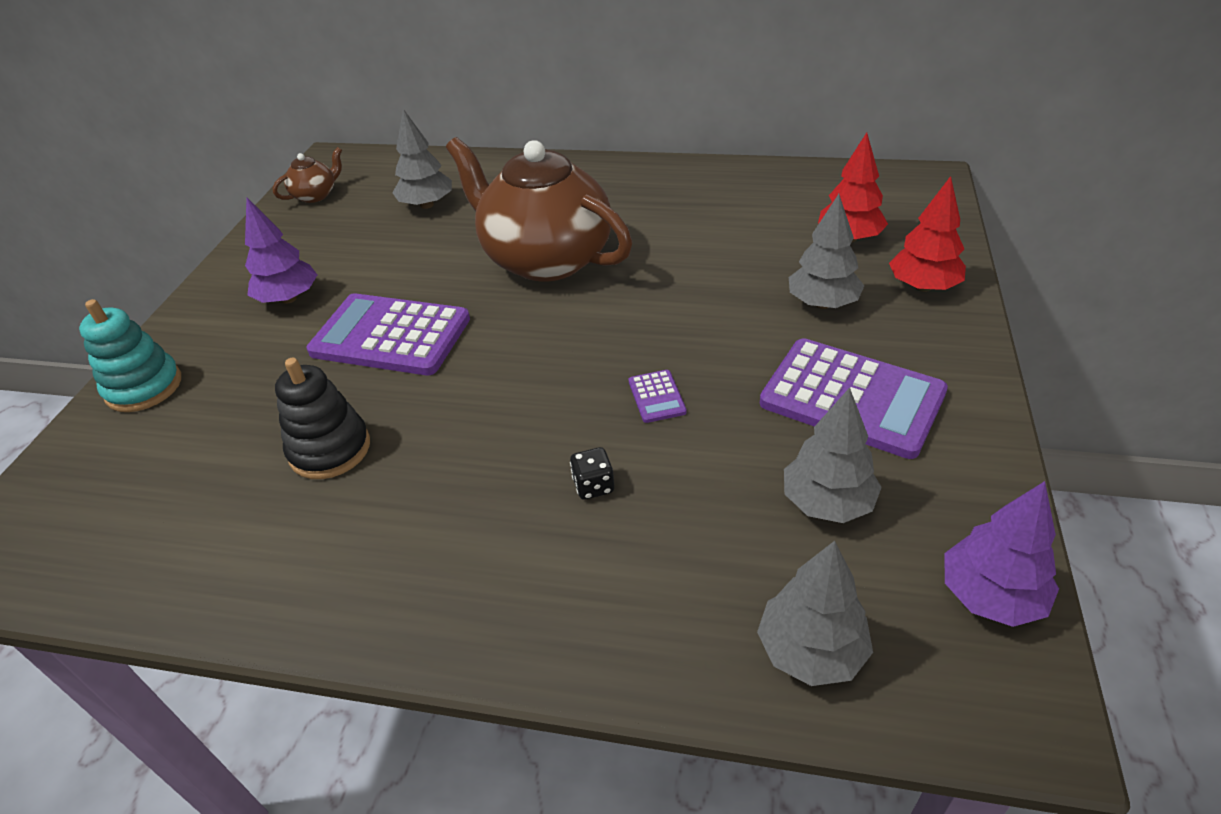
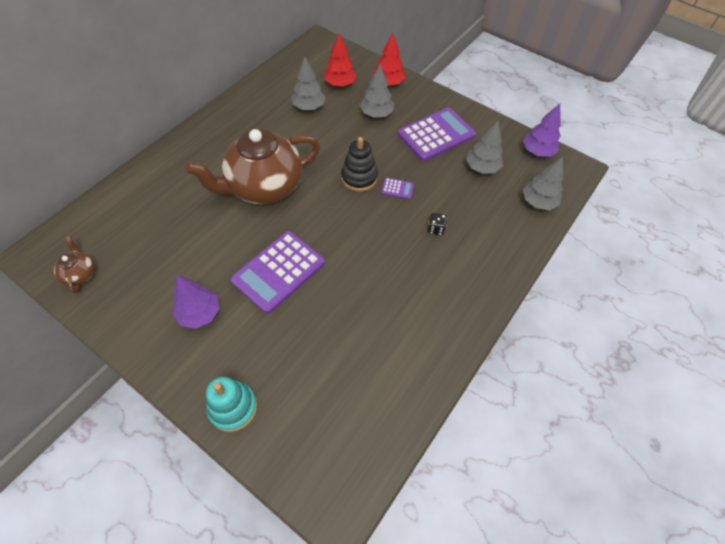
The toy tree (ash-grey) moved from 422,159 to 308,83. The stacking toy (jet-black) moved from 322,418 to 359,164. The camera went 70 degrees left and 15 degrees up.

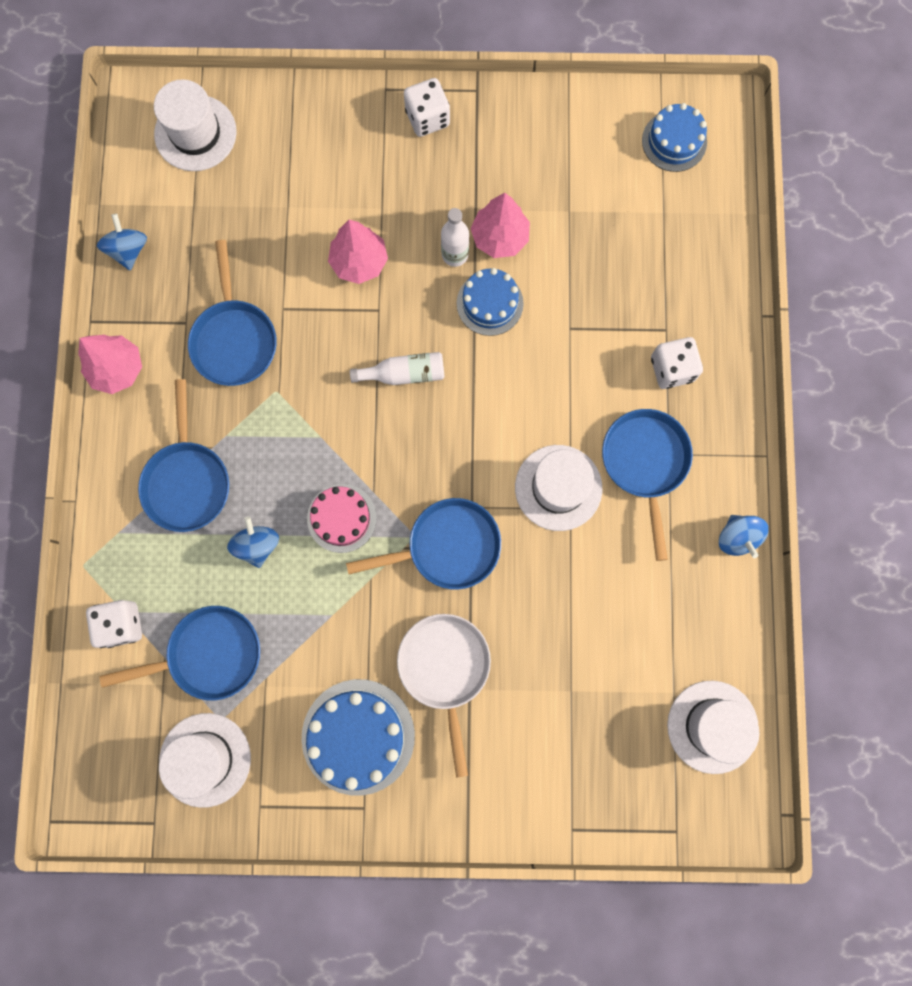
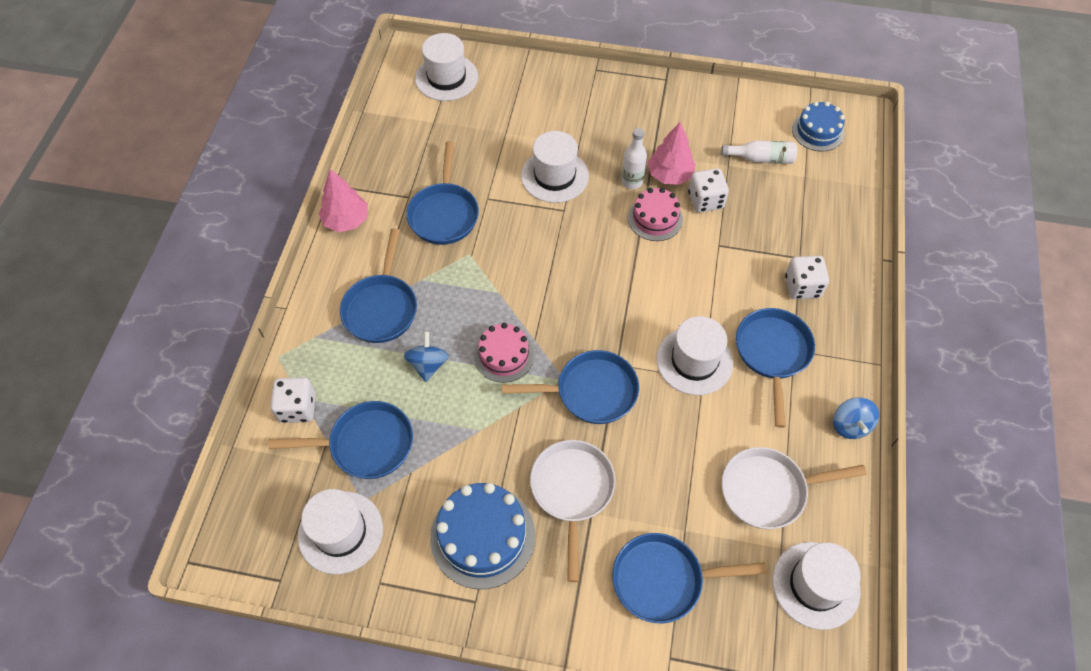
The toy tree (rosy) at 358,252 was replaced by the hat (pure white) at 555,167. The frying pan (blue) at 689,578 appeared. The gateau (blue) at 490,302 became the gateau (rosy) at 655,214. The die (pure white) moved from 427,107 to 708,190. The bottle (pure white) moved from 397,368 to 759,152. The frying pan (pure white) at 794,488 appeared. The whirligig (blue) at 122,242 disappeared. The camera went 10 degrees right and 20 degrees down.

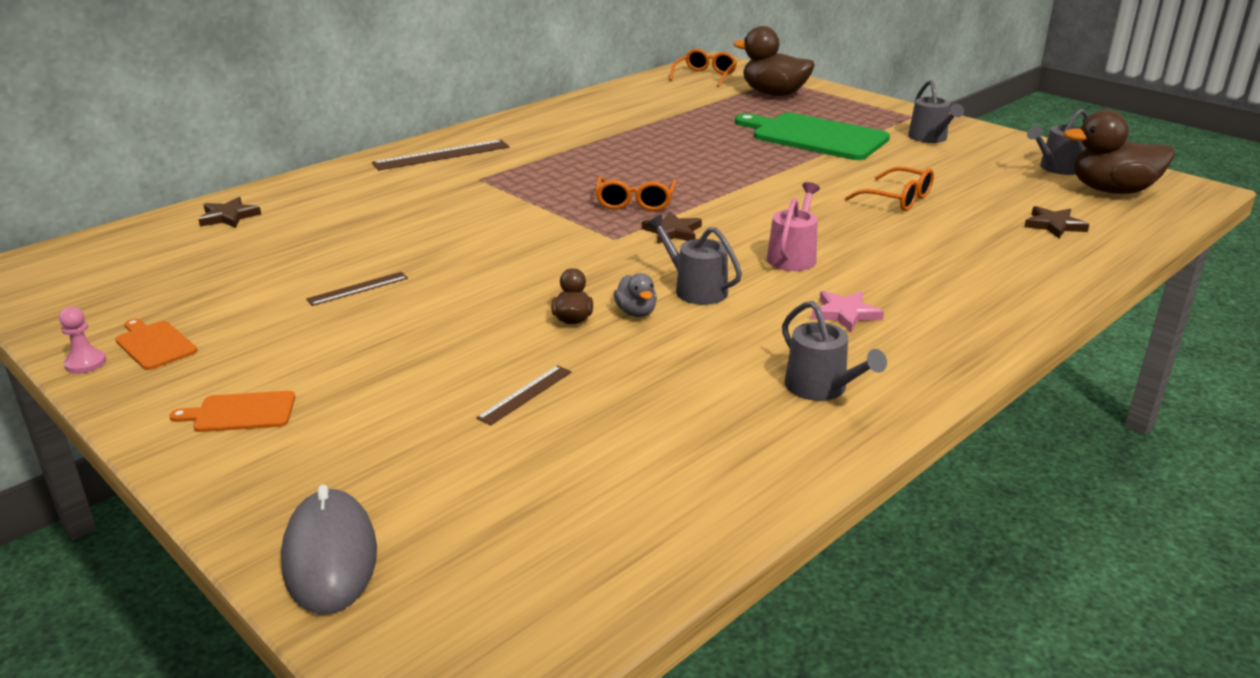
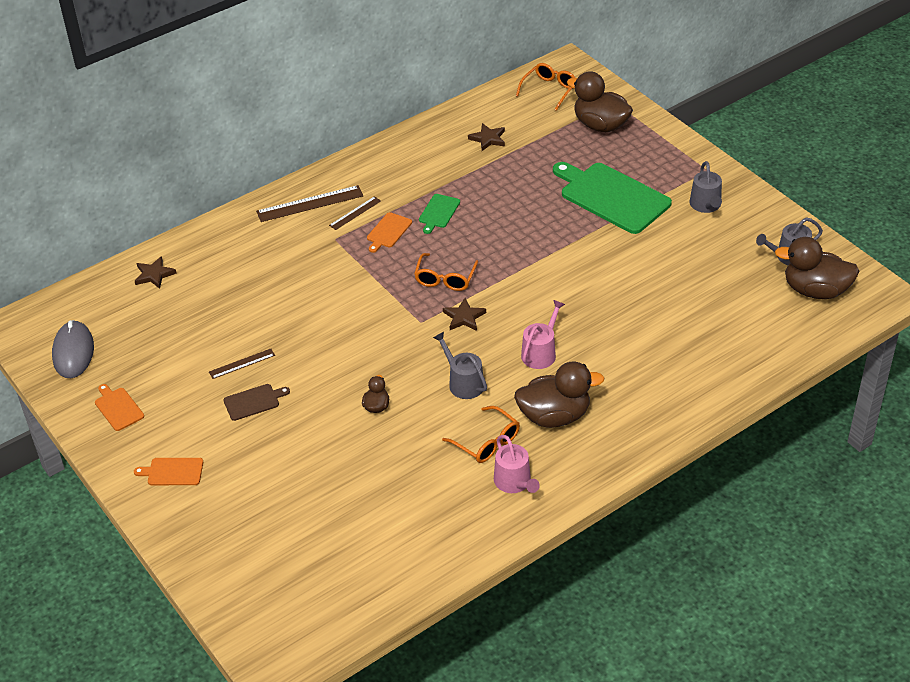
The PC mouse (ash-grey) moved from 329,549 to 73,349. The bread board (dark brown) at 256,402 appeared. The measuring stick (dark brown) moved from 524,395 to 355,213. The bread board (orange-coloured) at 389,232 appeared. The bread board (emerald) at 439,214 appeared. The glasses (orange-coloured) moved from 889,189 to 481,434. The star (dark brown) moved from 1056,222 to 486,137. The watering can (ash-grey) at 834,351 became the watering can (rosy) at 517,464. The star (rosy) at 847,311 was replaced by the rubber duck (dark brown) at 559,395. The chess pawn (rosy) at 82,340 disappeared. The rubber duck (ash-grey) at 635,295 disappeared. The camera went 10 degrees right and 15 degrees up.

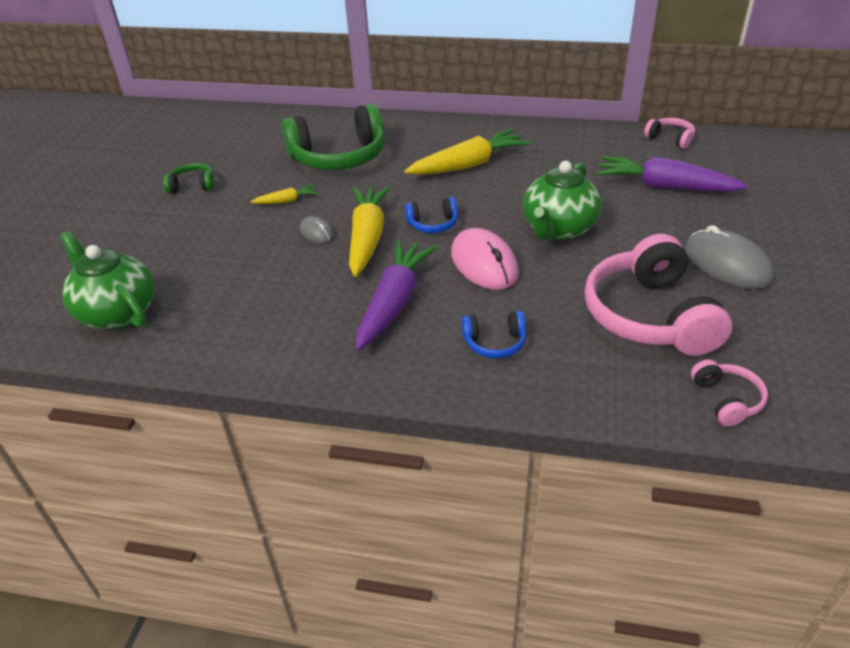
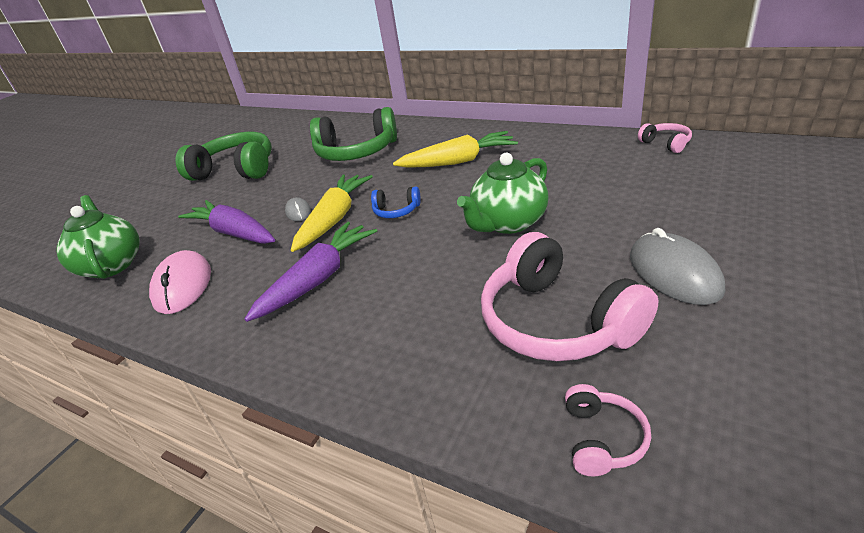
The PC mouse (rosy) moved from 485,259 to 180,282. The over-ear headphones (emerald) at 189,178 changed to 2.18 times the size. The toy carrot (purple) moved from 672,174 to 226,222. The over-ear headphones (rosy) at 658,295 turned 45 degrees counterclockwise. The toy carrot (yellow) at 284,194 disappeared. The over-ear headphones (blue) at 493,334 disappeared. The camera went 20 degrees right and 5 degrees down.

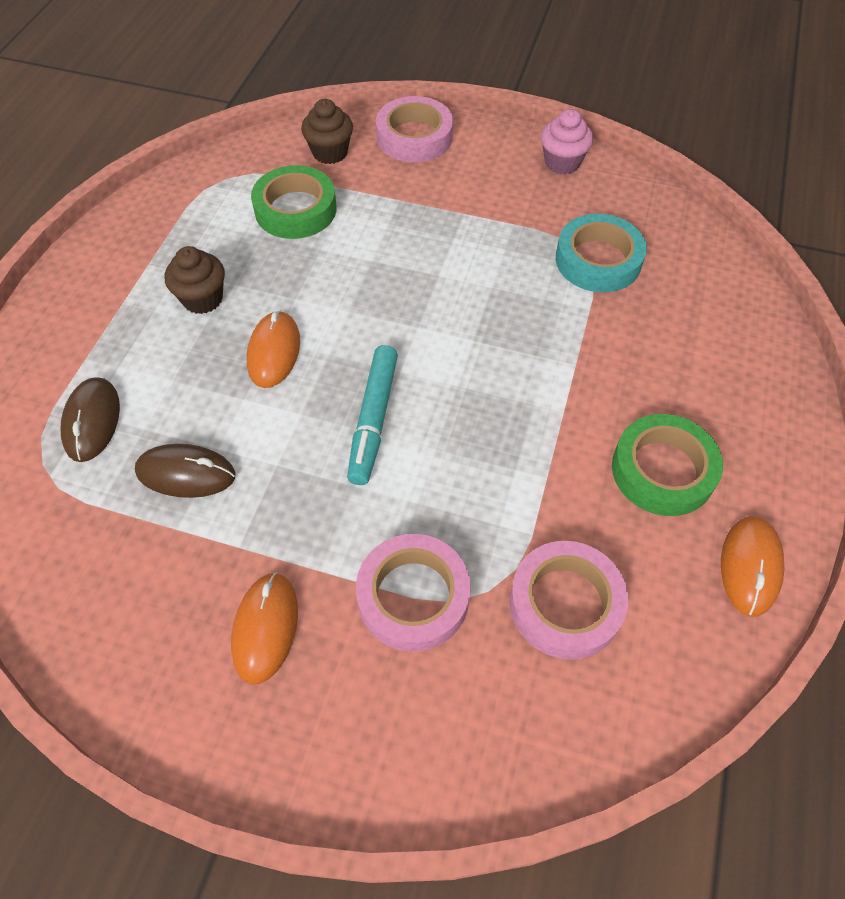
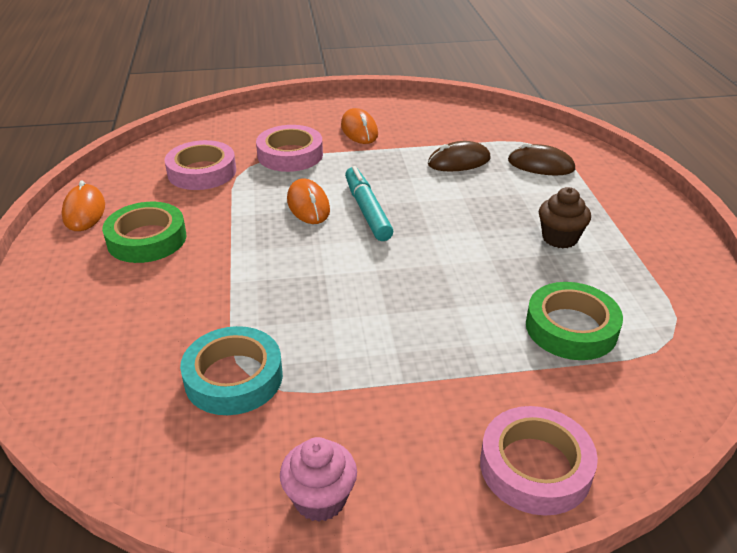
The PC mouse (orange-coloured) moved from 273,349 to 308,201. The PC mouse (dark brown) at 90,419 turned 45 degrees counterclockwise. The fairy cake (dark brown) at 327,131 disappeared. The camera went 155 degrees right and 20 degrees down.

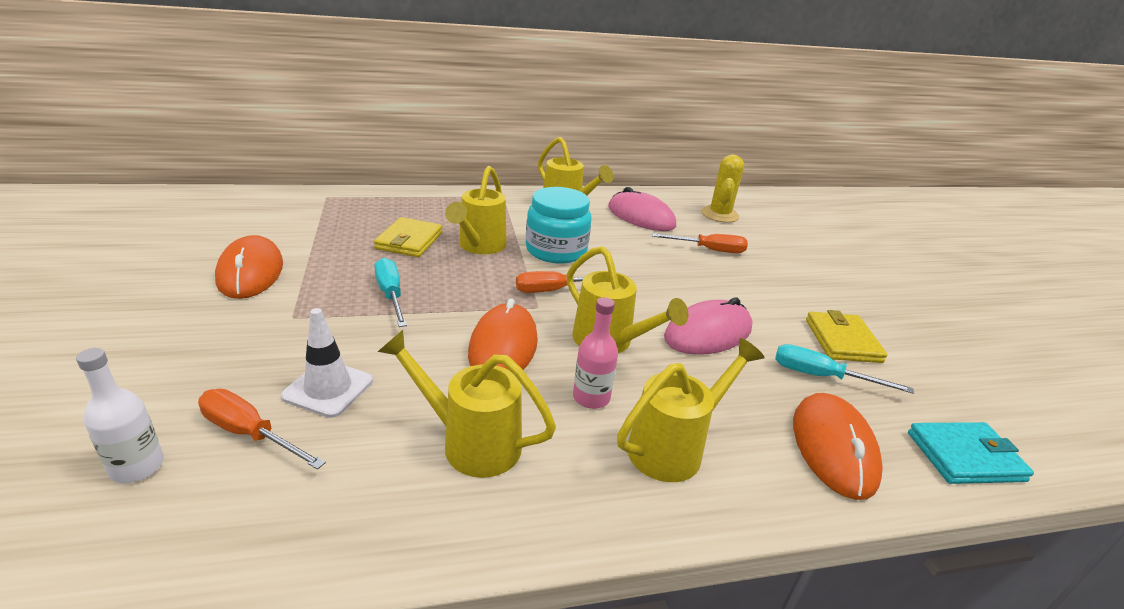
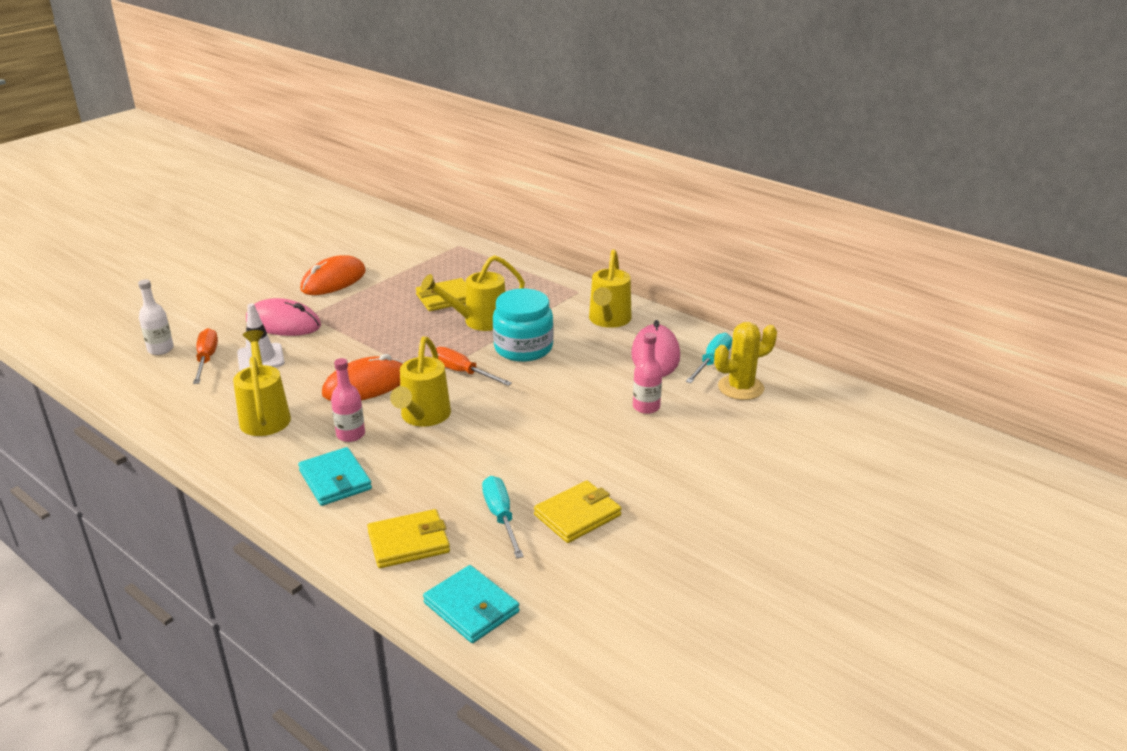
The PC mouse (rosy) moved from 708,326 to 283,317. The watering can (yellow) at 691,410 was replaced by the wallet (aqua) at 335,476. The PC mouse (orange-coloured) at 838,446 was replaced by the wallet (yellow) at 408,538. The flat screwdriver (orange-coloured) at 700,243 was replaced by the bottle (rosy) at 647,373. The flat screwdriver (aqua) moved from 390,292 to 709,358. The camera went 55 degrees right and 0 degrees up.

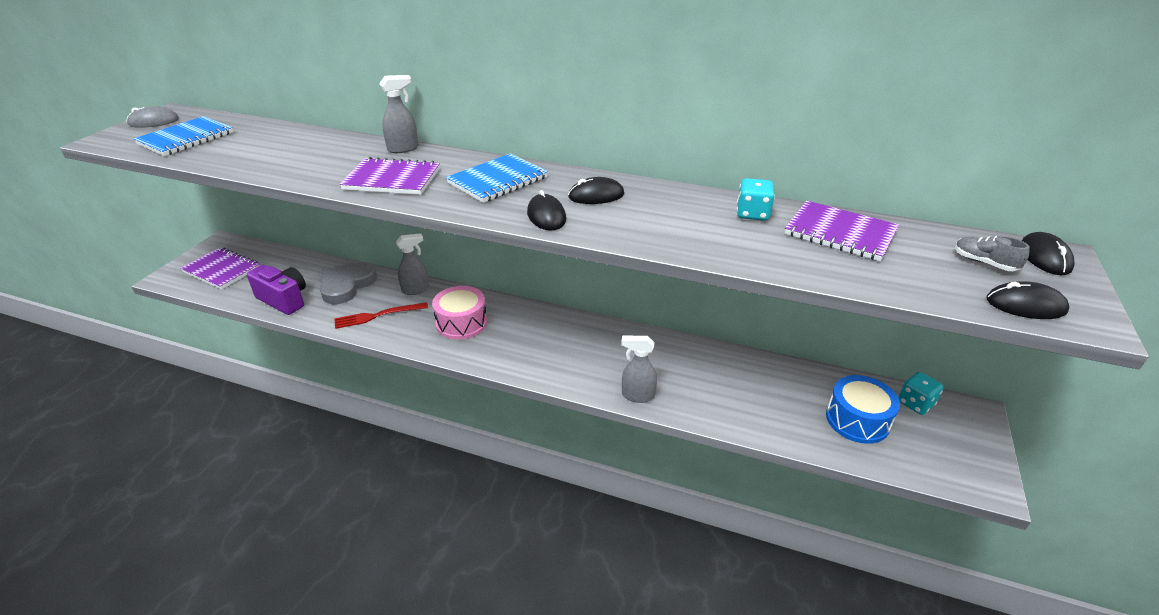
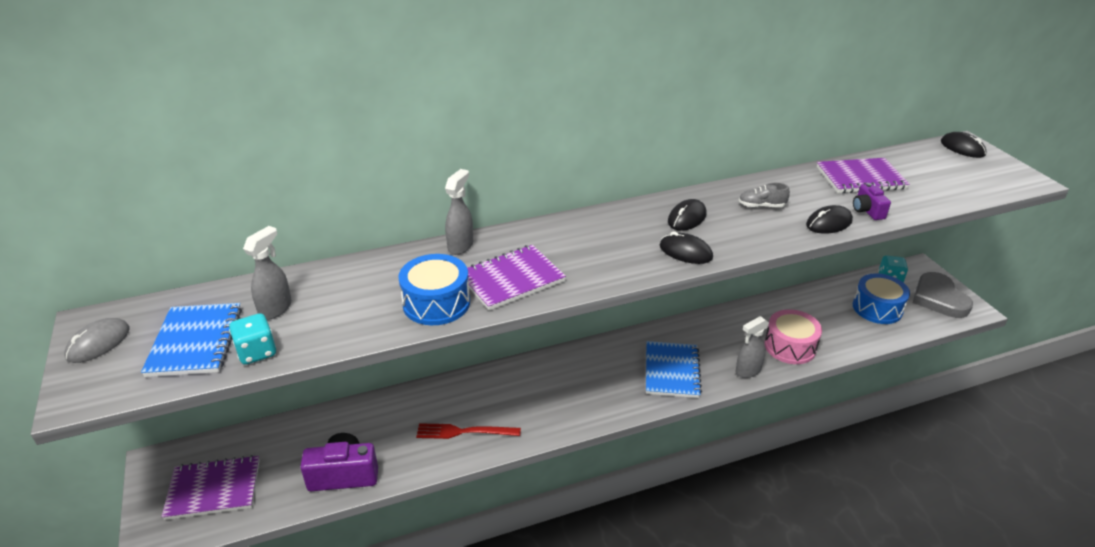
The die (aqua) moved from 756,199 to 252,339. The spray cleaner (ash-grey) moved from 412,264 to 267,273. The snare drum (blue) at 434,289 appeared. The table fork (crimson) at 381,315 turned 60 degrees clockwise. The exercise book (blue) moved from 497,178 to 674,369. The shoe (ash-grey) moved from 992,253 to 764,195. The snare drum (rosy) moved from 459,313 to 793,336. The PC mouse (jet-black) moved from 1027,300 to 829,219. The compact camera (purple) at 872,201 appeared. The heart (ash-grey) moved from 348,283 to 943,295. The camera went 40 degrees left and 0 degrees up.

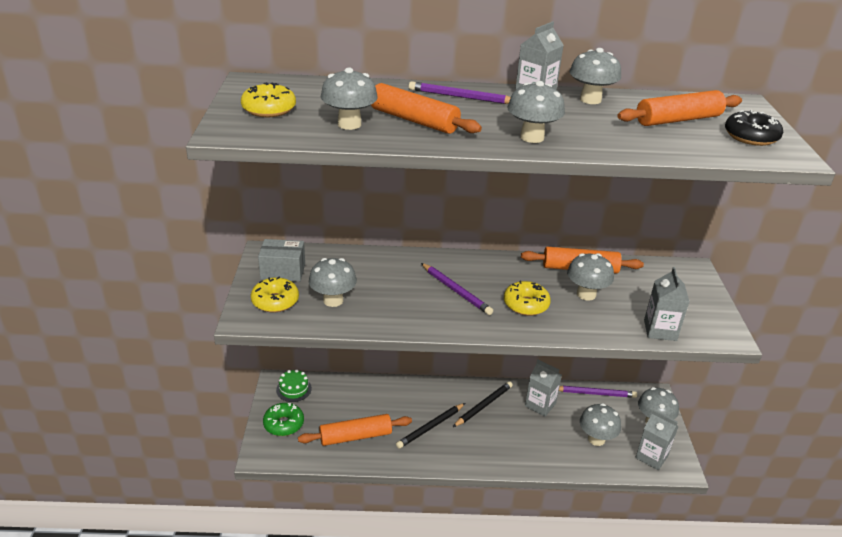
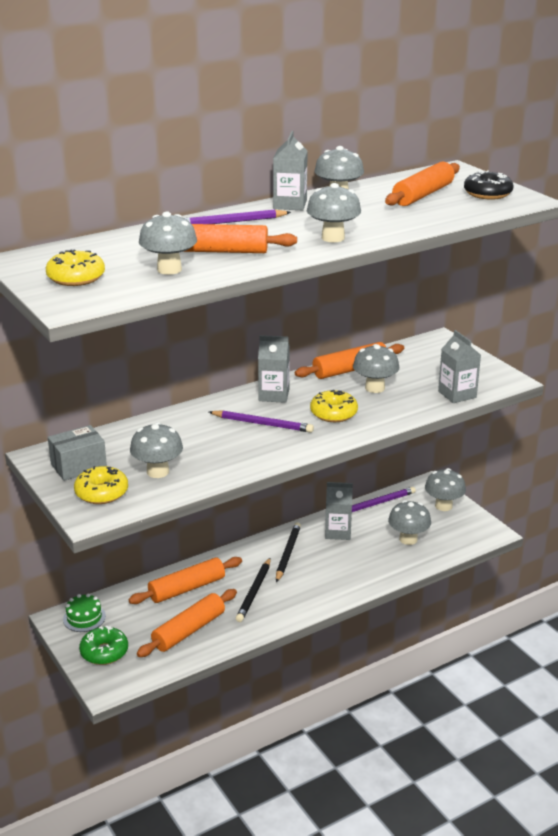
The rolling pin (orange-coloured) at 185,580 appeared. The carton (ash-grey) moved from 657,440 to 274,369. The camera went 30 degrees left and 5 degrees down.

